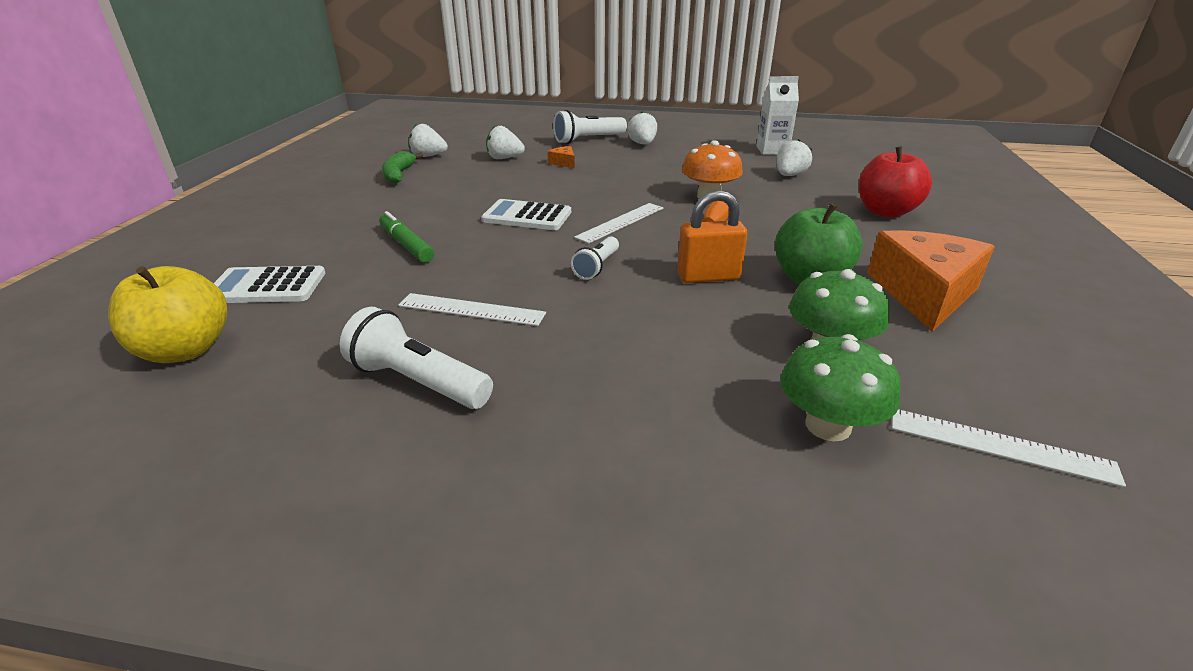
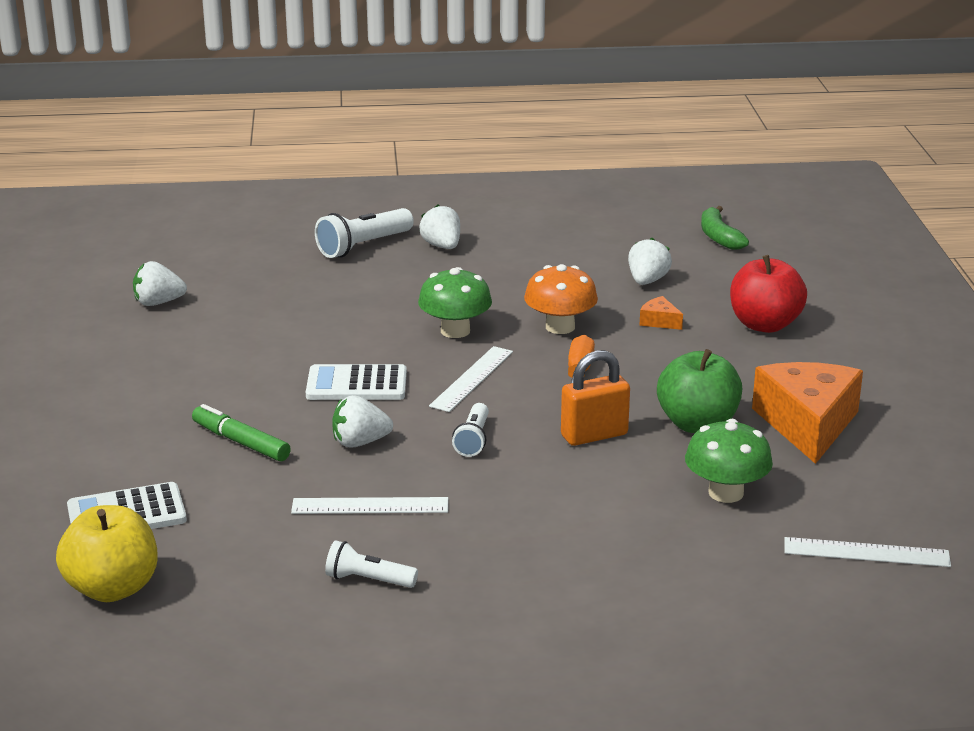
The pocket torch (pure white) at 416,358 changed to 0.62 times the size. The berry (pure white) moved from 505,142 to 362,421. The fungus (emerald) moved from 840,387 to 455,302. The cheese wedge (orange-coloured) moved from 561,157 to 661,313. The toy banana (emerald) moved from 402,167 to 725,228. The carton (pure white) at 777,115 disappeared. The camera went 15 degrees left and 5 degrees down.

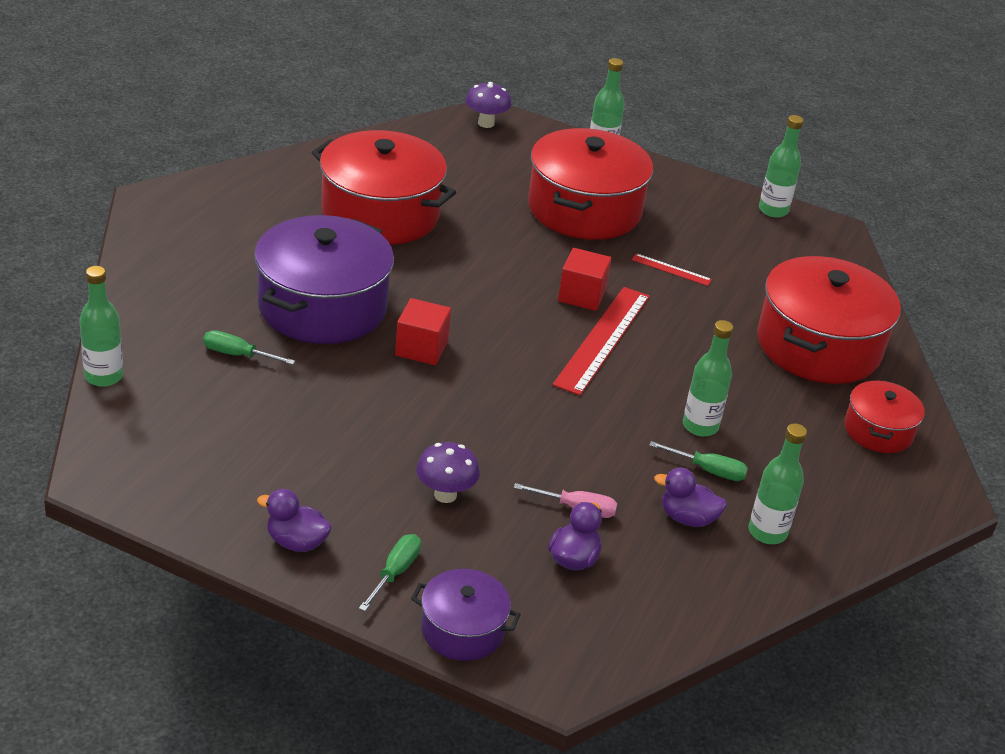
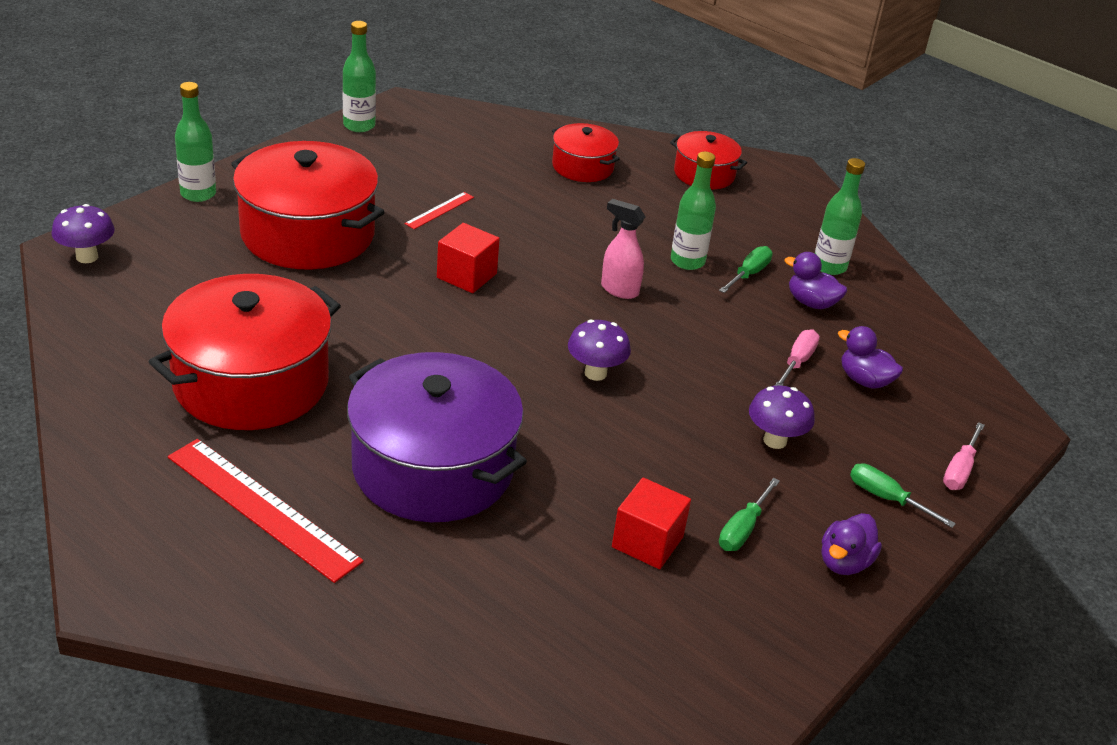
The measuring stick (crimson) moved from 601,341 to 266,511. The cooking pot (crimson) at 829,320 changed to 0.52 times the size. The fungus (purple) at 599,350 appeared. The spray cleaner (rosy) at 623,249 appeared. The solid cube (crimson) moved from 423,331 to 651,523. The flat screwdriver (emerald) moved from 249,347 to 749,514. The rubber duck (purple) at 690,497 turned 90 degrees clockwise. The cooking pot (purple) at 466,615 was replaced by the flat screwdriver (rosy) at 964,456. The bottle (emerald) at 101,326 disappeared. The camera went 75 degrees left and 0 degrees up.

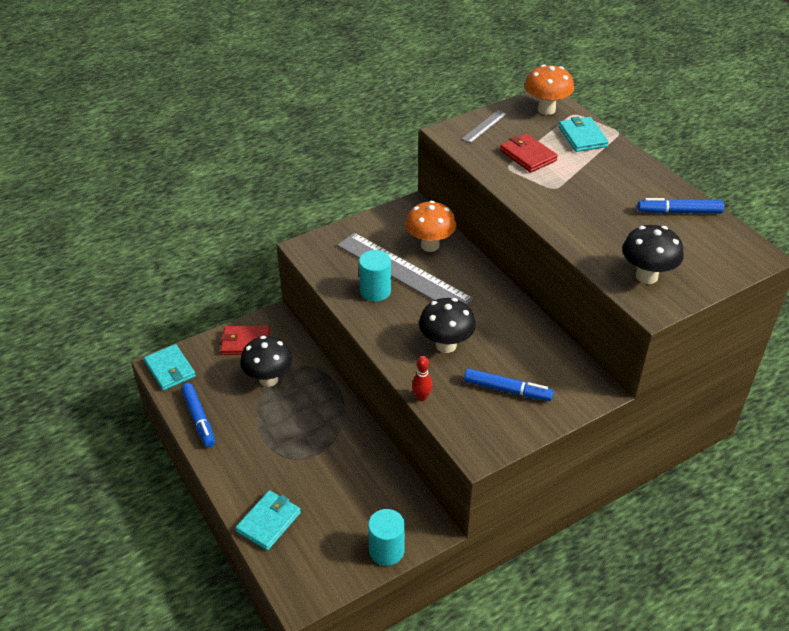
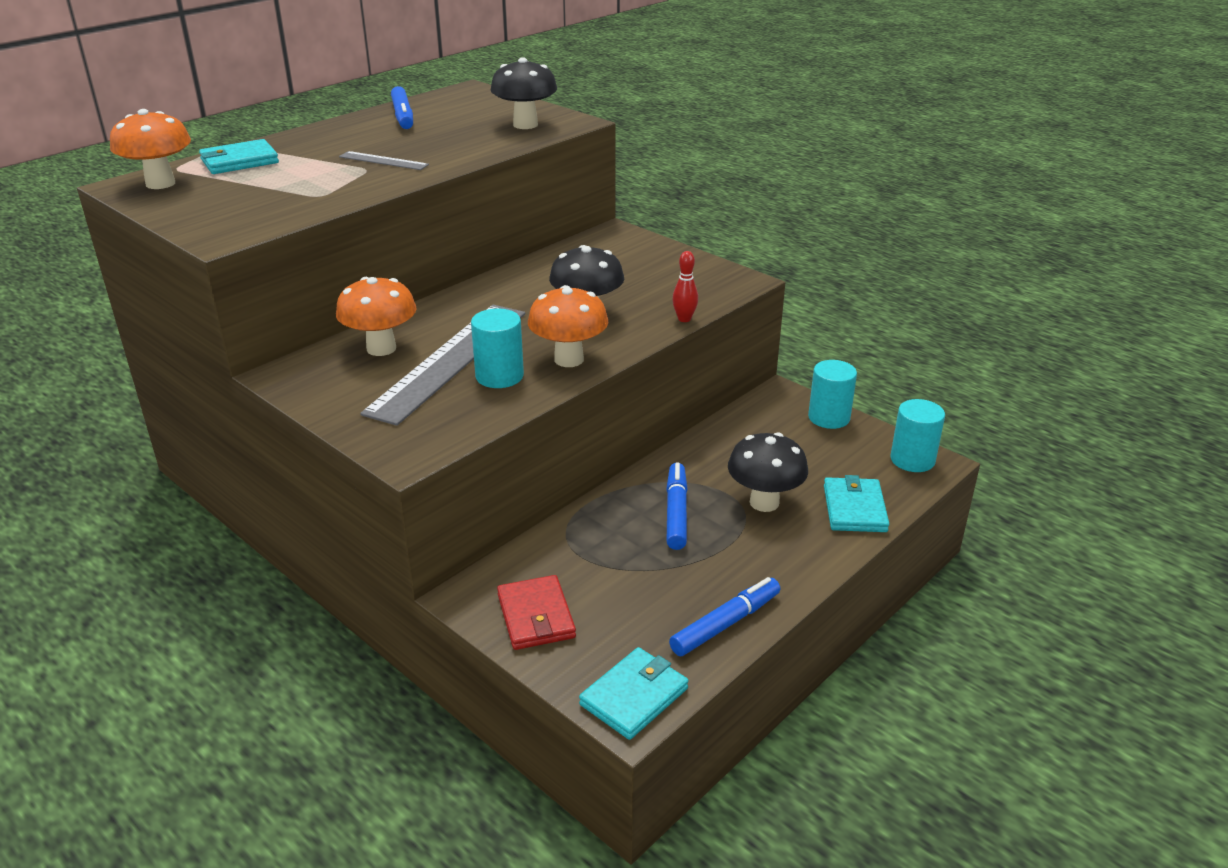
The measuring stick (ash-grey) moved from 484,126 to 384,160. The fungus (orange-coloured) at 568,326 appeared. The marker pen (blue) moved from 509,385 to 677,506. The fungus (jet-black) moved from 266,361 to 768,472. The wallet (aqua) at 268,520 turned 75 degrees clockwise. The cylinder shape (aqua) at 917,435 appeared. The wallet (crimson) at 529,153 disappeared. The camera went 105 degrees left and 10 degrees down.

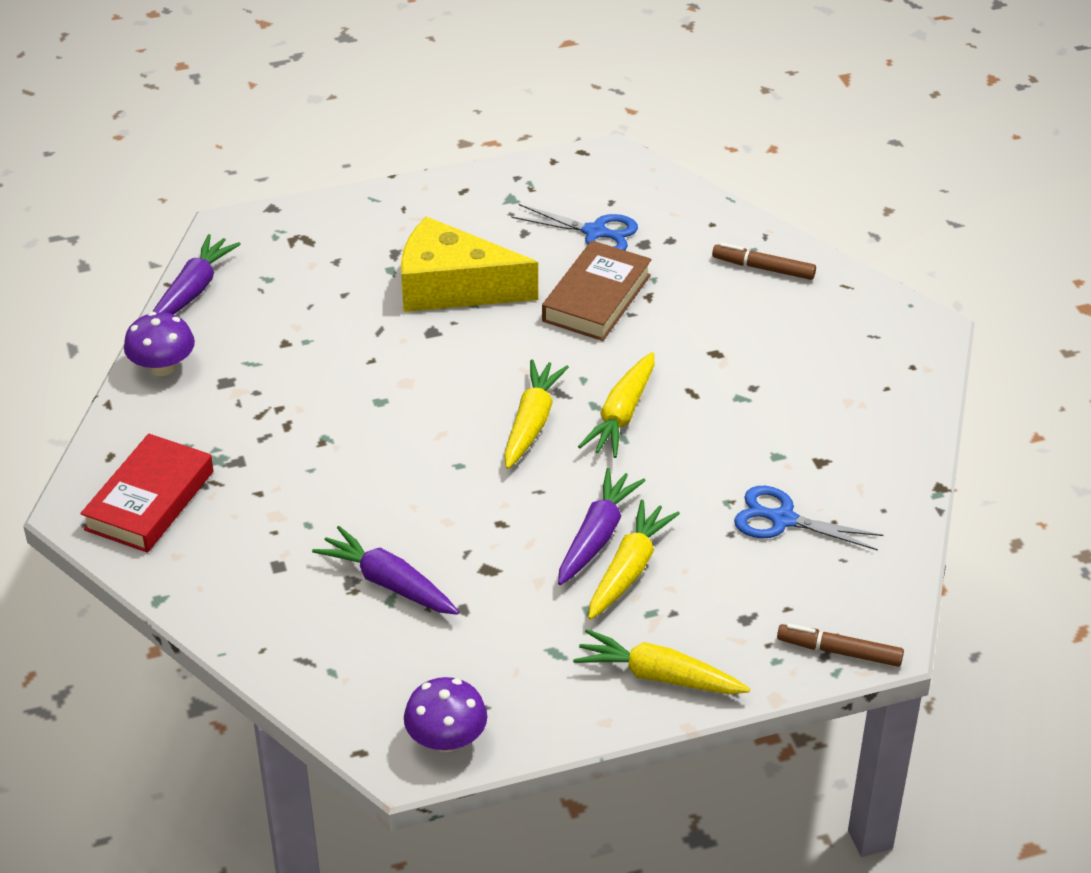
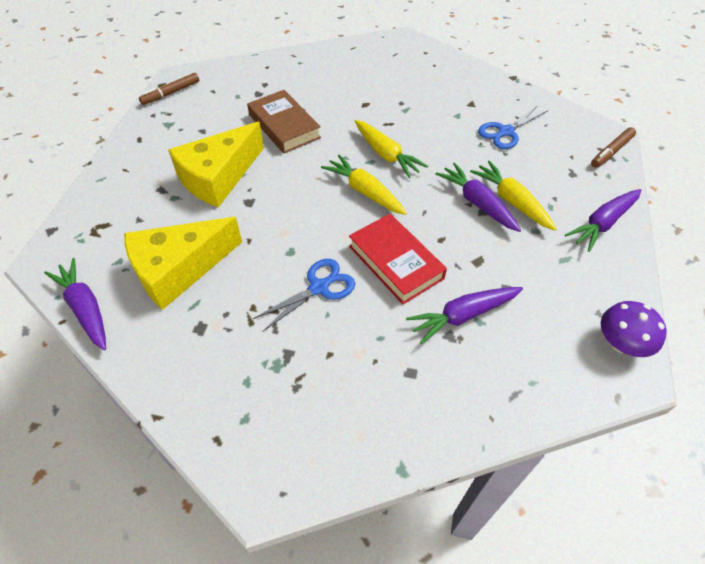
The cheese wedge (yellow) at 183,263 appeared. The marker pen (dark brown) moved from 764,261 to 169,89. The scissors (blue) moved from 574,227 to 304,295. The hardback (crimson) moved from 147,493 to 398,259. The toy carrot (yellow) at 661,661 became the toy carrot (purple) at 603,220. The fungus (purple) at 159,344 disappeared. The camera went 60 degrees left and 10 degrees up.

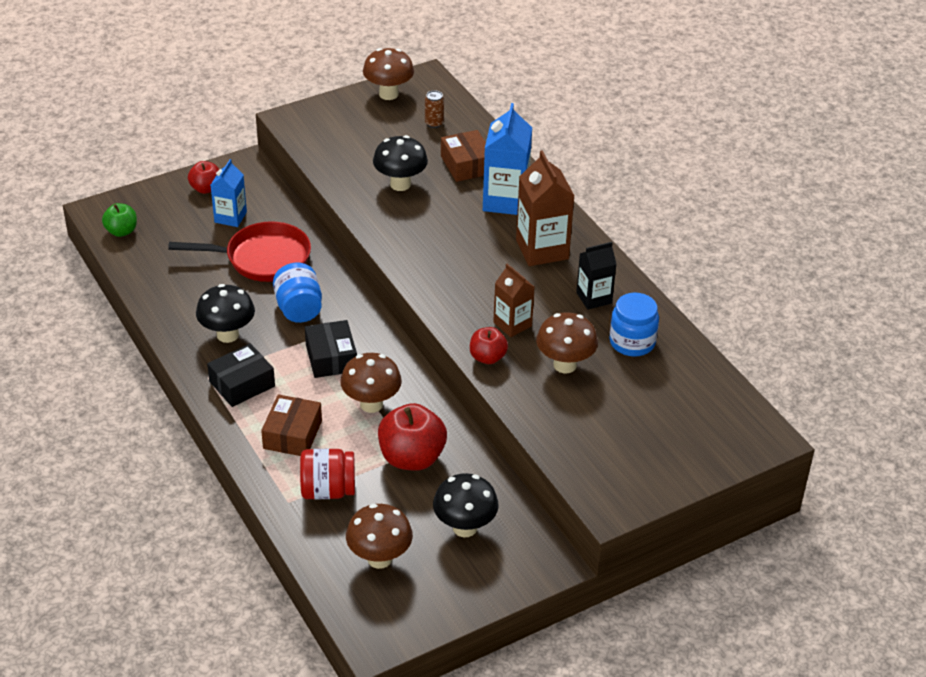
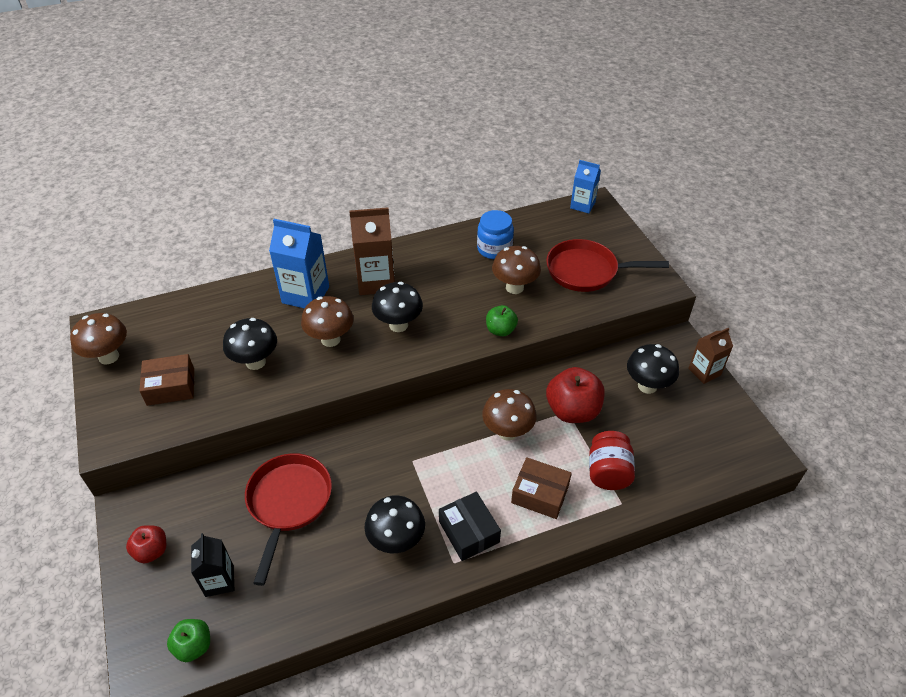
The package (dark brown) moved from 463,156 to 166,380. The carton (jet-black) moved from 596,276 to 212,565. The fungus (dark brown) moved from 379,536 to 327,321. The fungus (jet-black) at 397,307 appeared. The apple fruit (crimson) at 489,345 became the apple fruit (emerald) at 502,320. The frying pan (crimson) at 607,265 appeared. The carton (blue) moved from 229,193 to 585,186. The carton (dark brown) moved from 514,300 to 710,355. The jar (blue) at 297,293 disappeared. The package (jet-black) at 331,349 disappeared. The soda can (dark brown) at 434,109 disappeared. The camera went 80 degrees left and 5 degrees up.

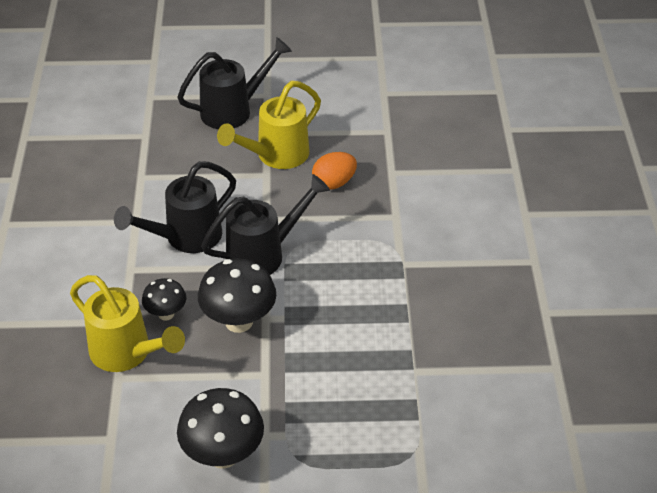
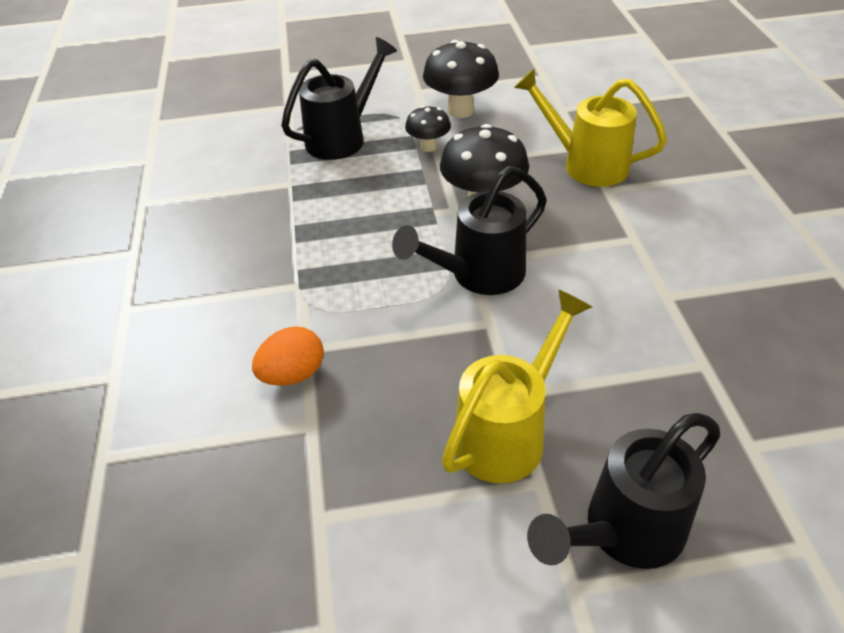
The toy egg (orange-coloured) moved from 334,171 to 288,356. The watering can (jet-black) moved from 175,207 to 339,98. The fungus (jet-black) moved from 164,299 to 428,129. The camera went 175 degrees right and 0 degrees up.

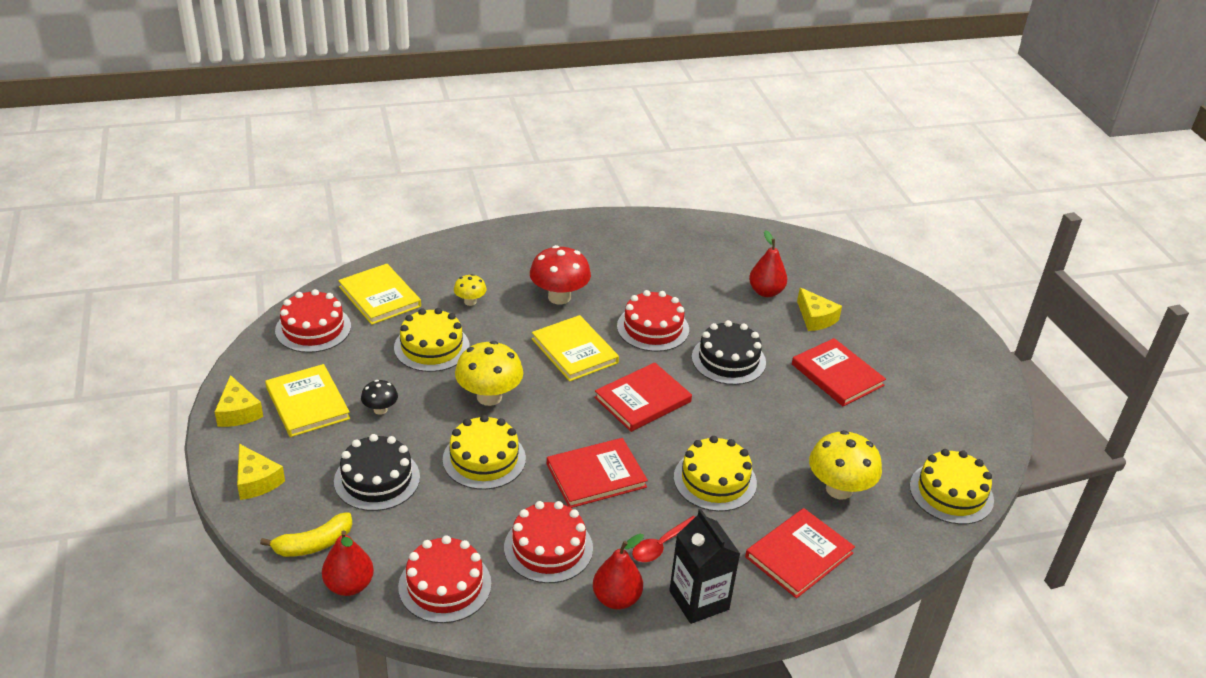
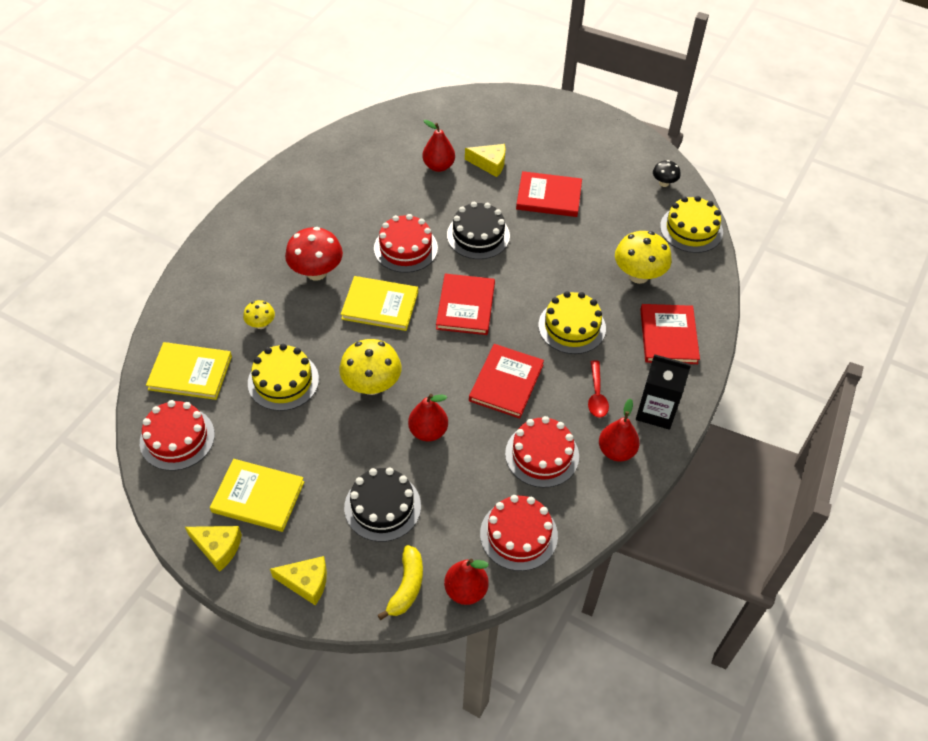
The gateau (yellow) at 484,452 was replaced by the pear fruit (crimson) at 428,417. The fungus (jet-black) moved from 379,397 to 667,173. The camera went 45 degrees left and 15 degrees up.

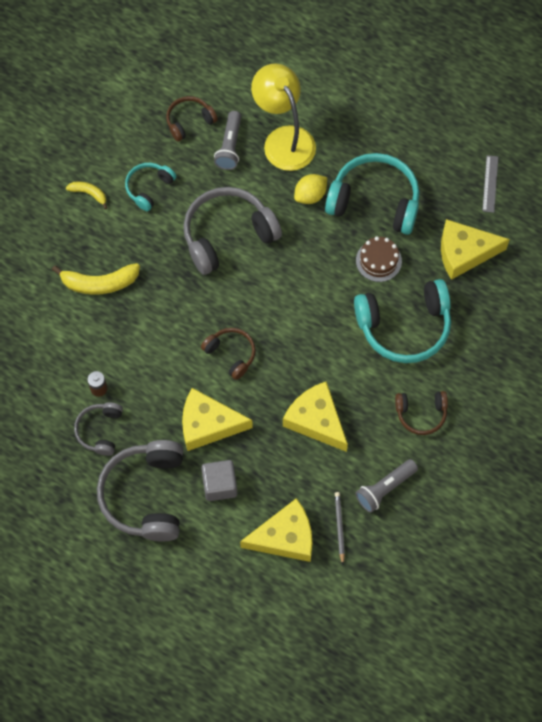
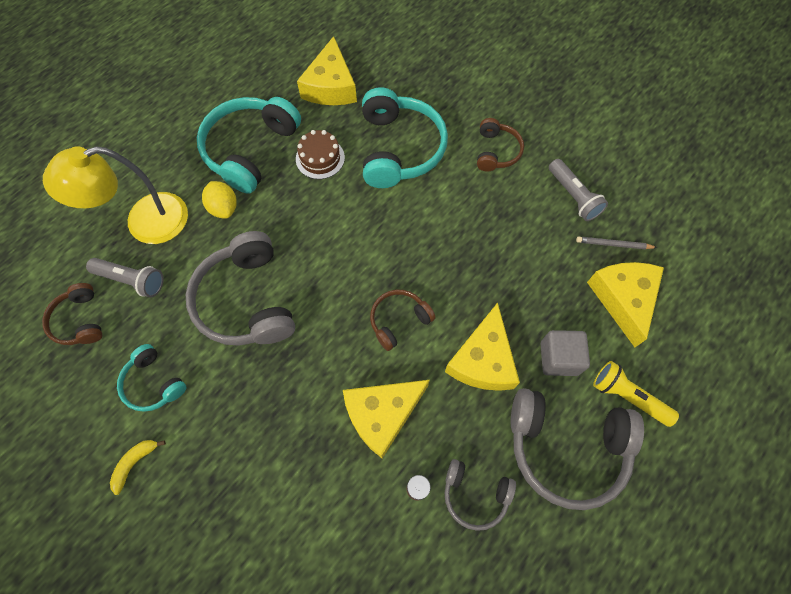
The cheese wedge (yellow) moved from 315,416 to 386,419. The pocket torch (yellow) at 636,394 appeared. The toy banana (yellow) at 96,279 disappeared. The measuring stick (ash-grey) at 490,184 disappeared. The camera went 80 degrees left and 0 degrees up.

